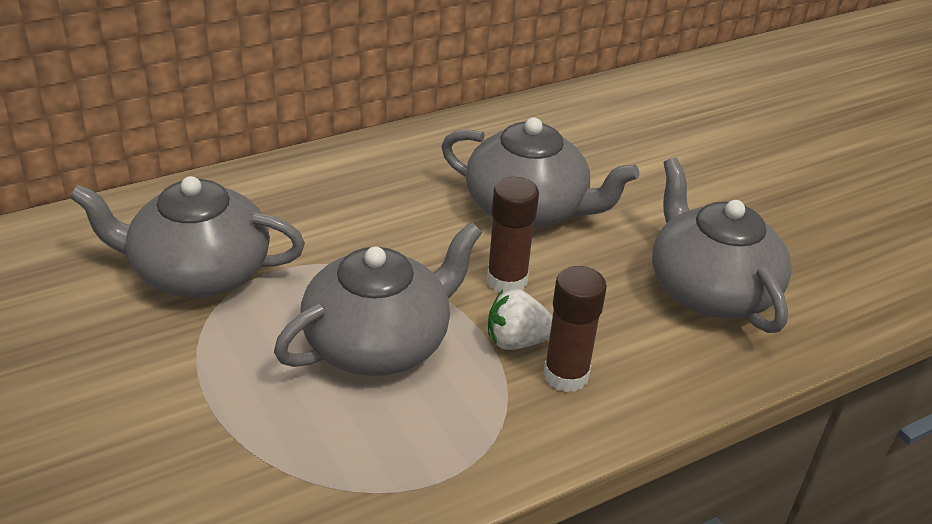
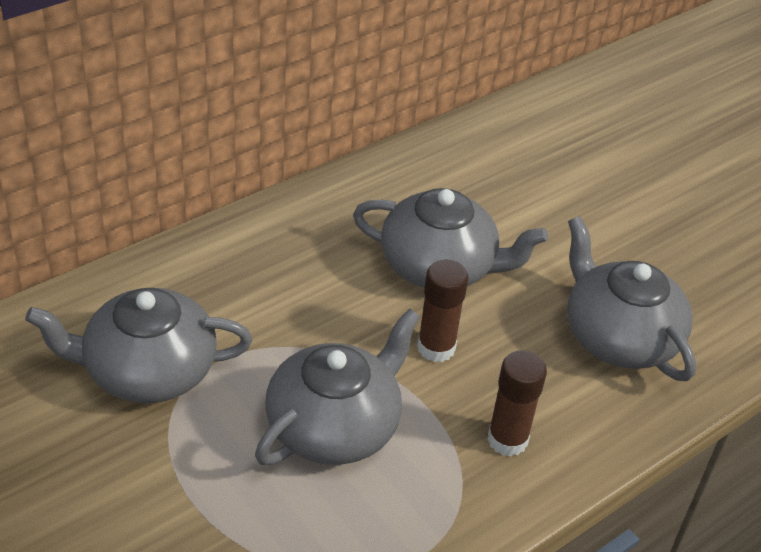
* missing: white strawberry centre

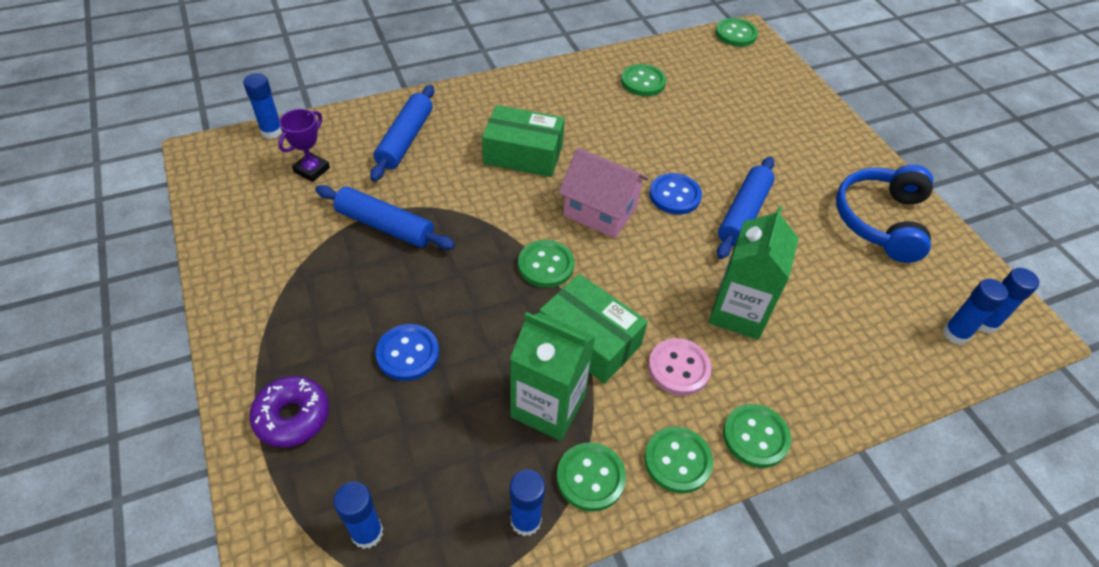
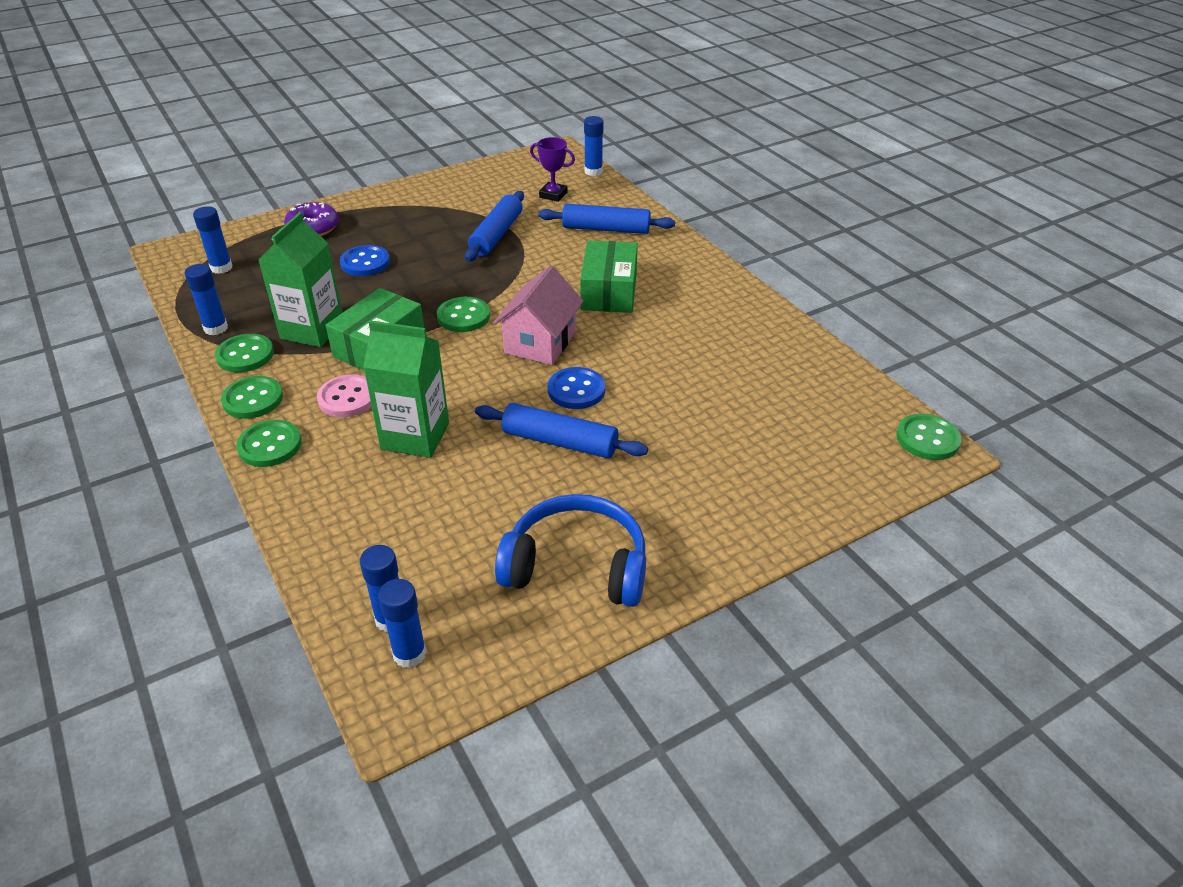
* missing: green button (no. 3 from left) top centre

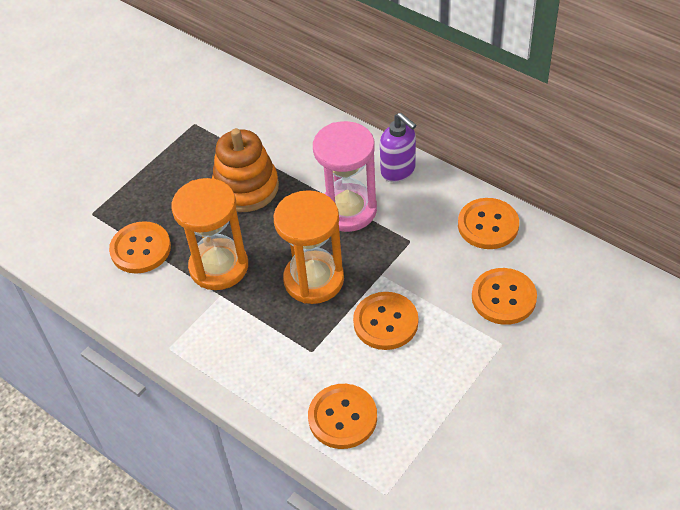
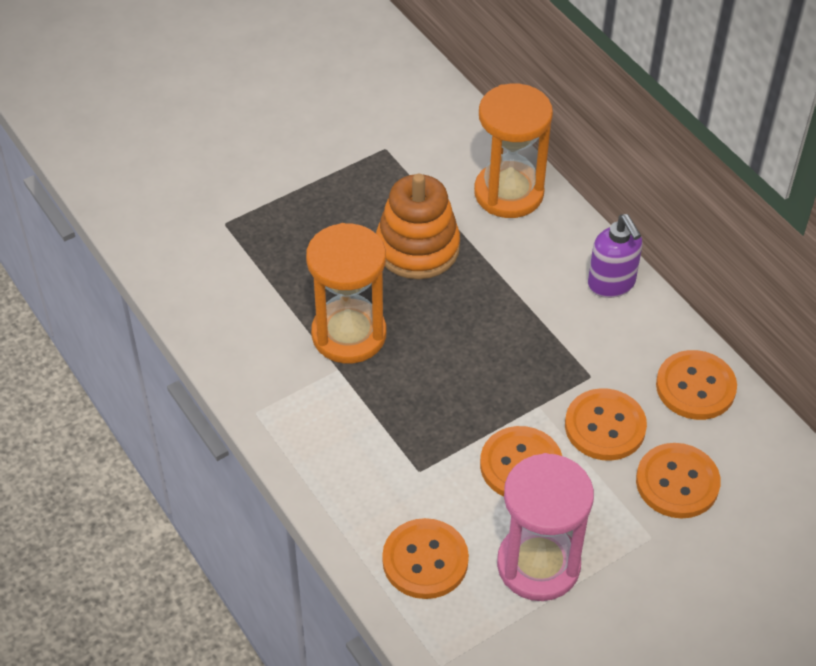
* relocated: orange button (no. 1 from left in the first image) middle left to orange button (no. 3 from left) middle right
* relocated: orange hourglass (no. 2 from left) centre to top centre
* relocated: pink hourglass centre to bottom right

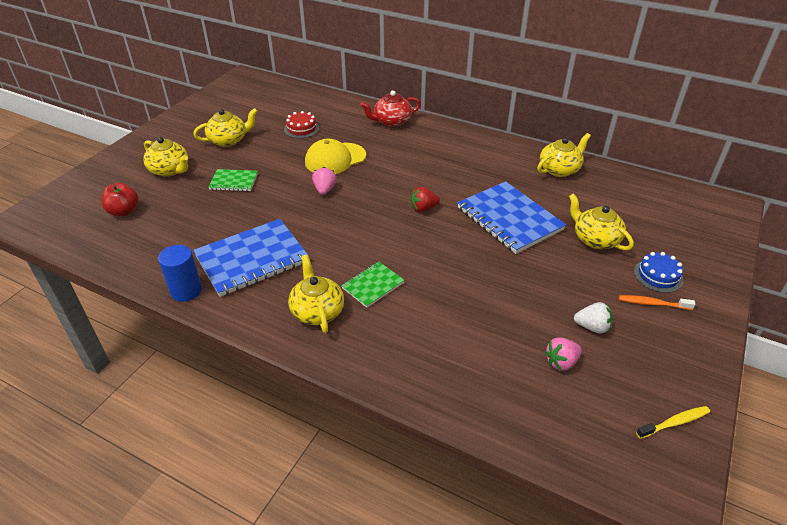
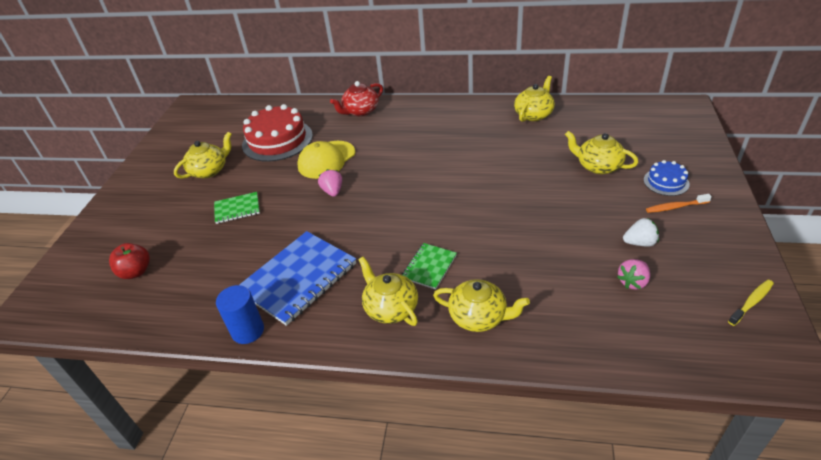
* relocated: yellow teapot (no. 1 from left in the first image) top left to yellow teapot (no. 3 from left) centre
* size: red cake top centre = top centre x1.99
* missing: red strawberry centre
* missing: blue notebook (no. 2 from left) centre

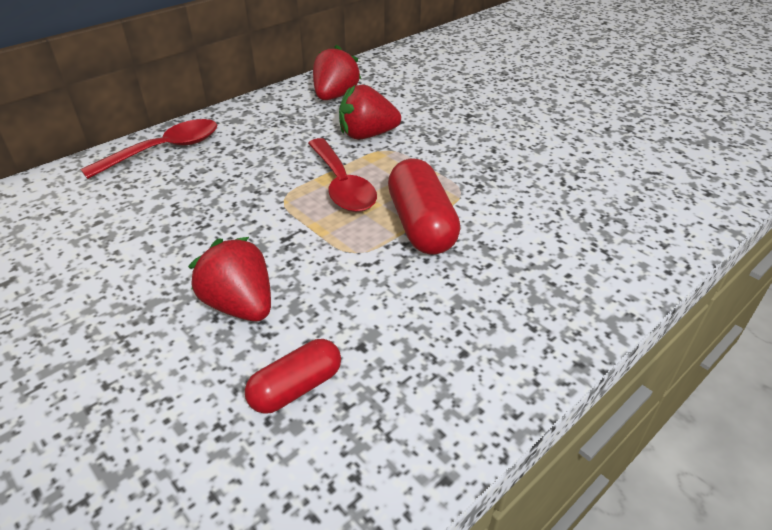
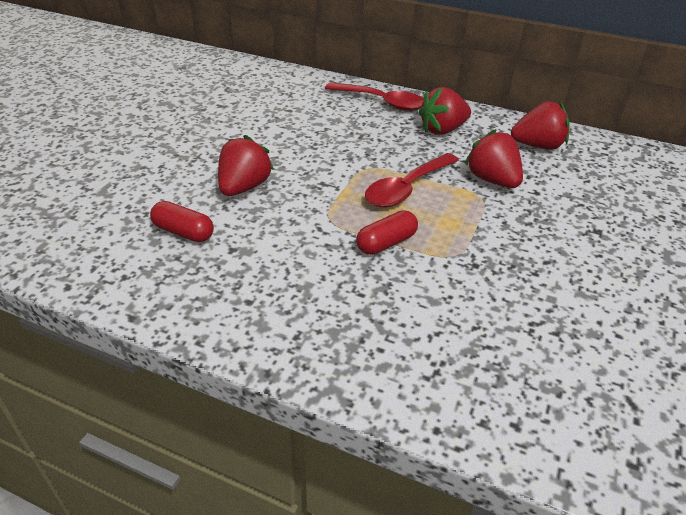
* size: red capsule (no. 2 from left) centre = centre x0.62
* appeared: red strawberry (no. 2 from left) top centre

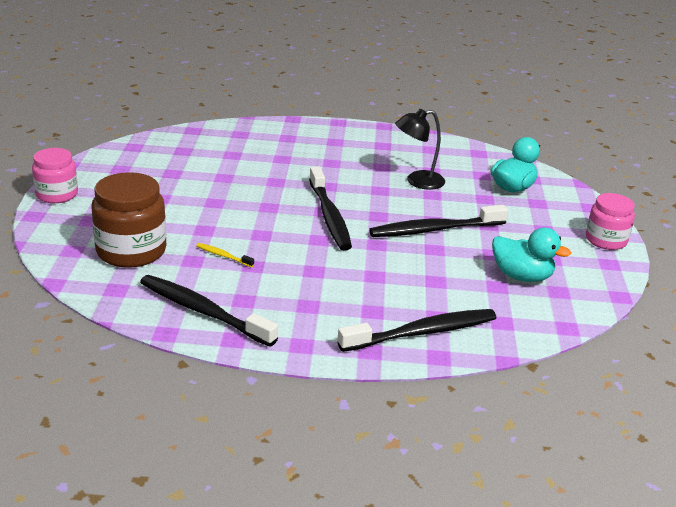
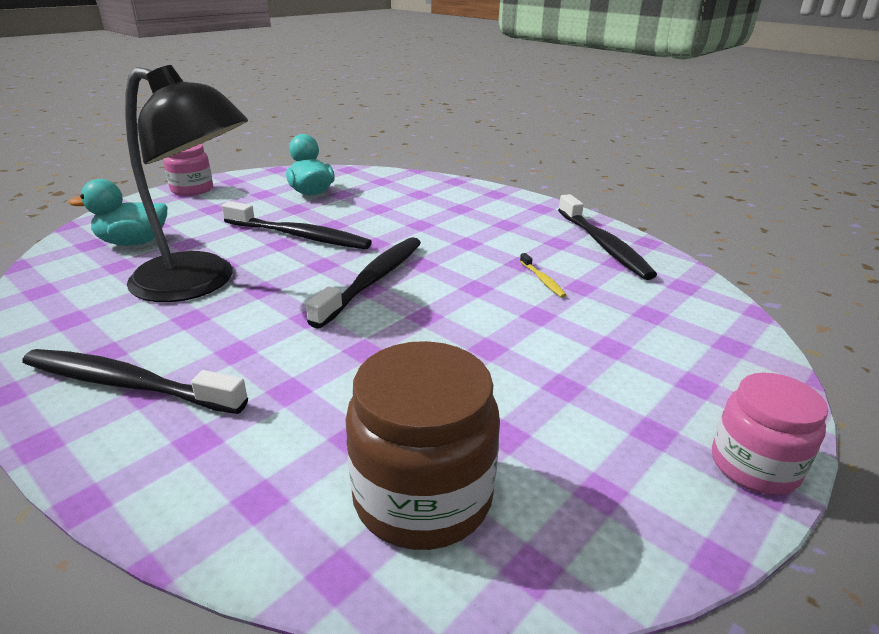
* relocated: brown jar middle left to bottom centre
* relocated: black toothbrush (no. 3 from left in the first image) centre to black toothbrush (no. 1 from left) middle left
* size: black lamp top centre = top left x1.78

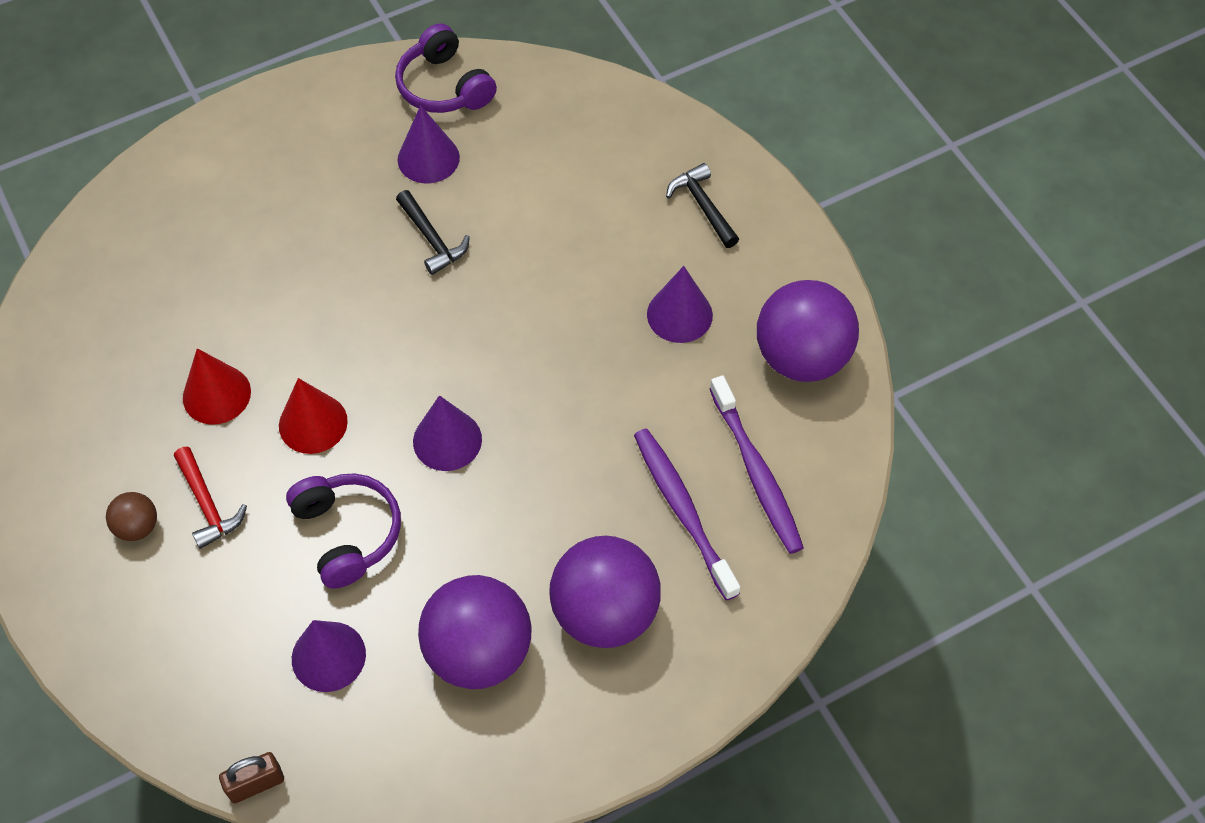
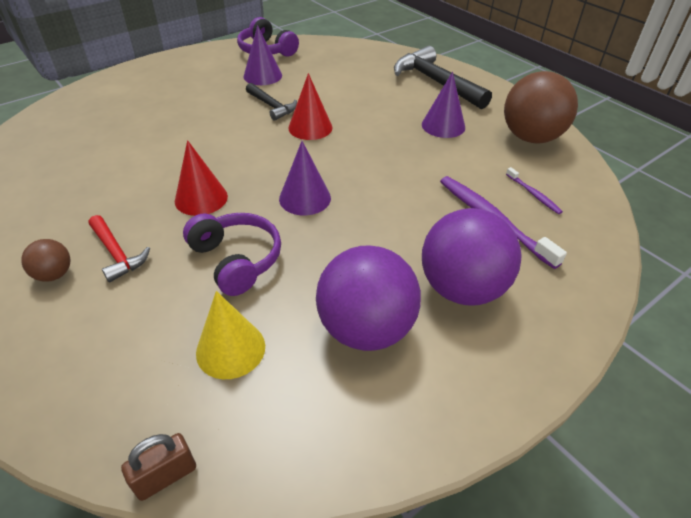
* relocated: red cone (no. 1 from left in the first image) middle left to red cone (no. 2 from left) top centre
* colour: purple cone (no. 1 from left) bottom left to yellow cone middle left
* size: black hammer (no. 2 from left) top centre = top centre x1.82
* size: purple toothbrush (no. 2 from left) centre = middle right x0.50
* colour: purple ball (no. 3 from left) middle right to brown ball (no. 2 from left) top right

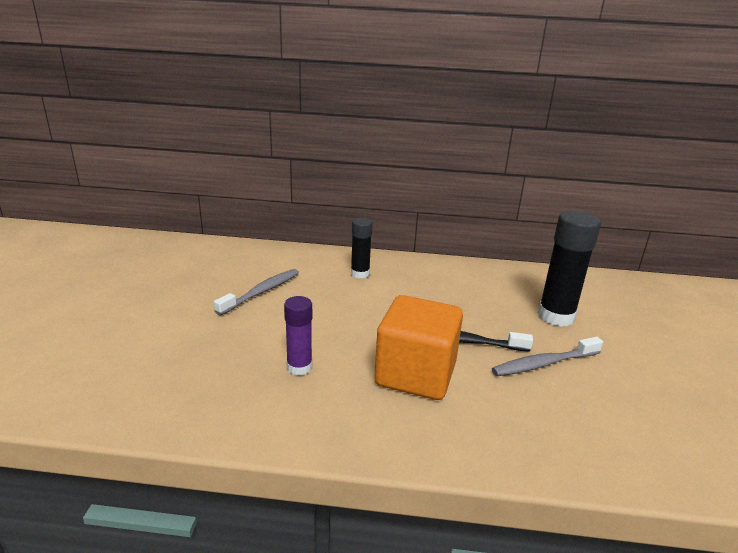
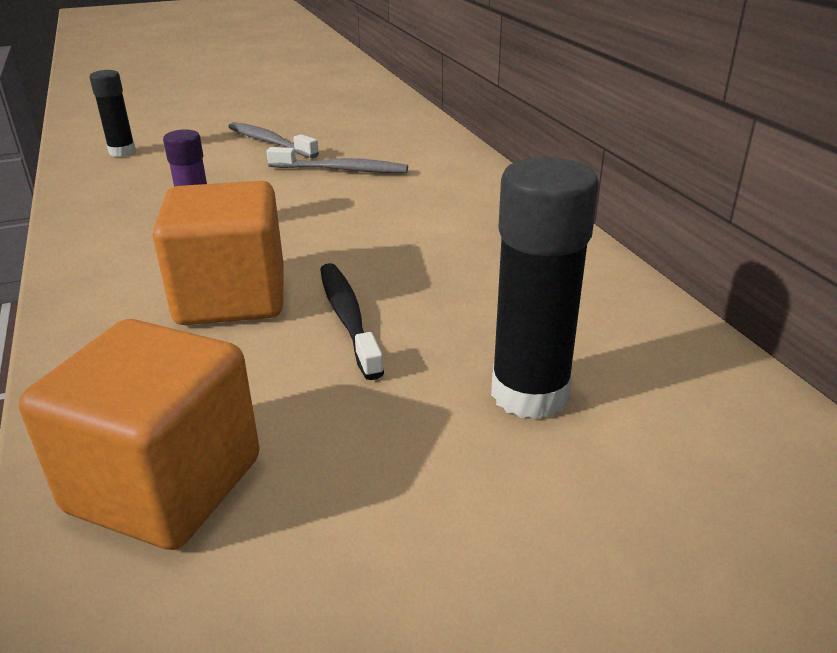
* relocated: black glue stick (no. 1 from left) centre to top left
* relocated: grey toothbrush (no. 2 from left in the first image) middle right to grey toothbrush (no. 1 from left) top left
* appeared: orange cube (no. 1 from left) middle left

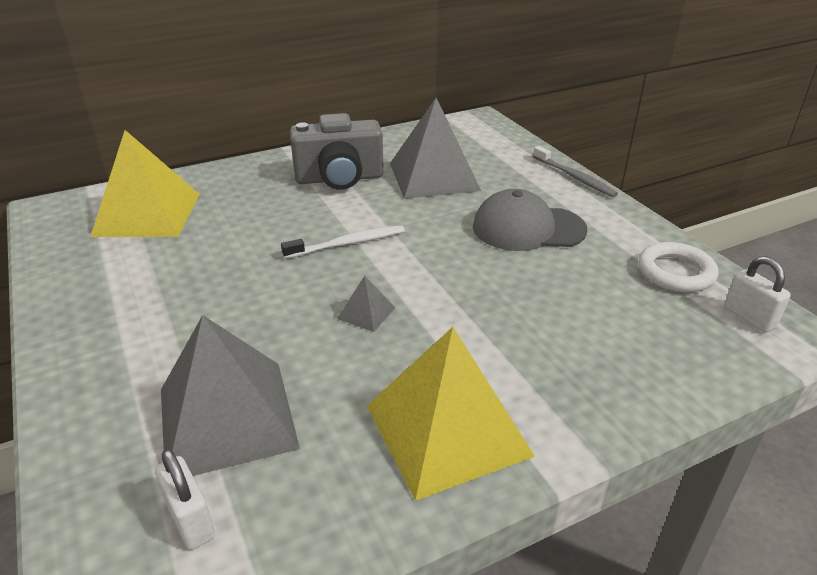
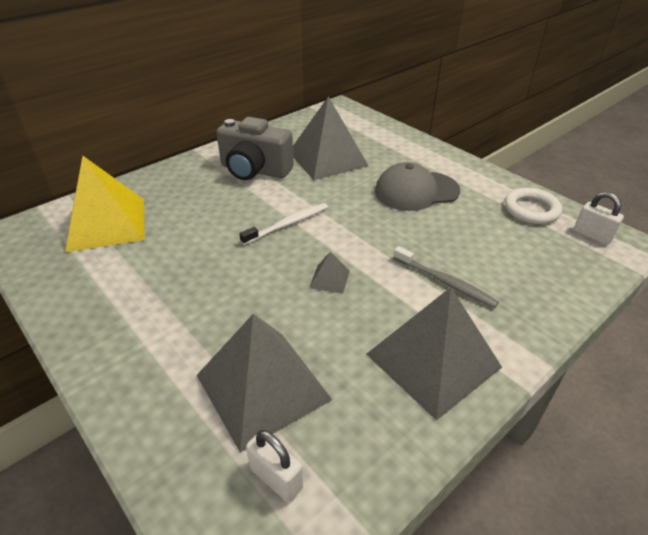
* spun: grey camera top centre = top centre 45 degrees clockwise
* colour: yellow pyramid (no. 2 from left) bottom centre to grey pyramid (no. 4 from left) middle right
* relocated: grey toothbrush top right to middle right

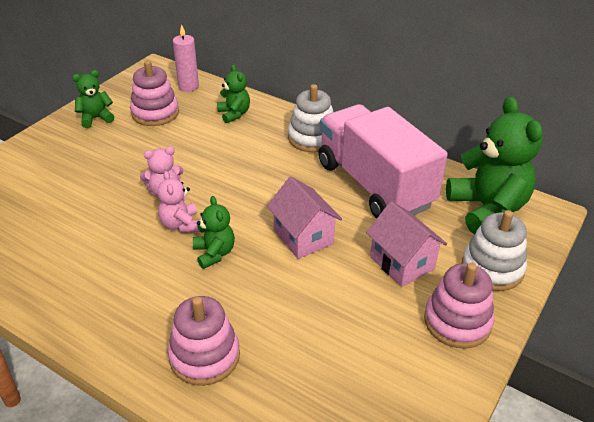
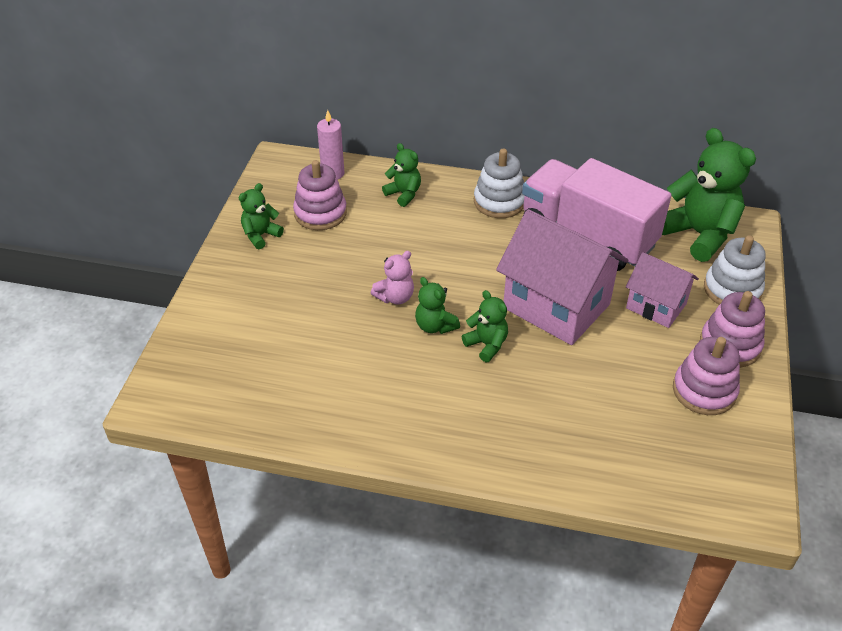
* colour: pink teddy bear (no. 2 from left) middle left to green teddy bear (no. 3 from left) centre
* relocated: pink stacking toy (no. 2 from left) bottom centre to middle right
* size: pink house (no. 1 from left) centre = middle right x1.73

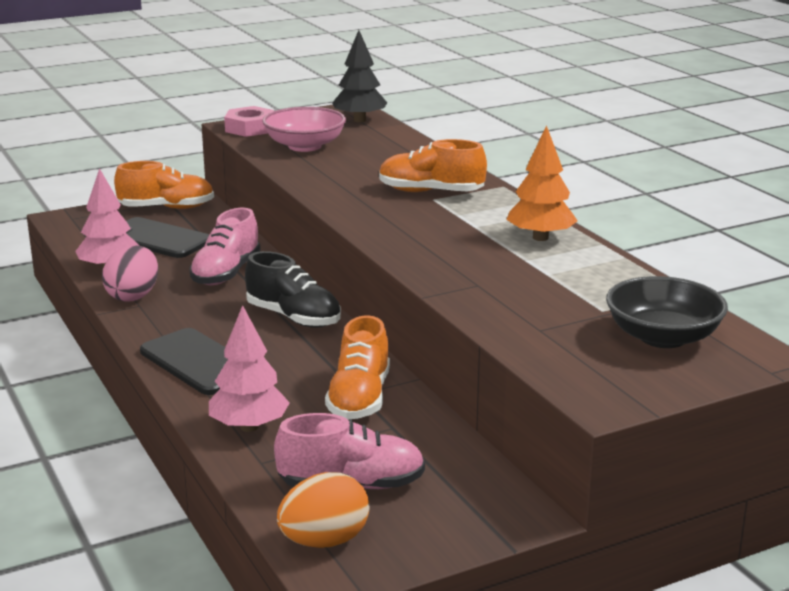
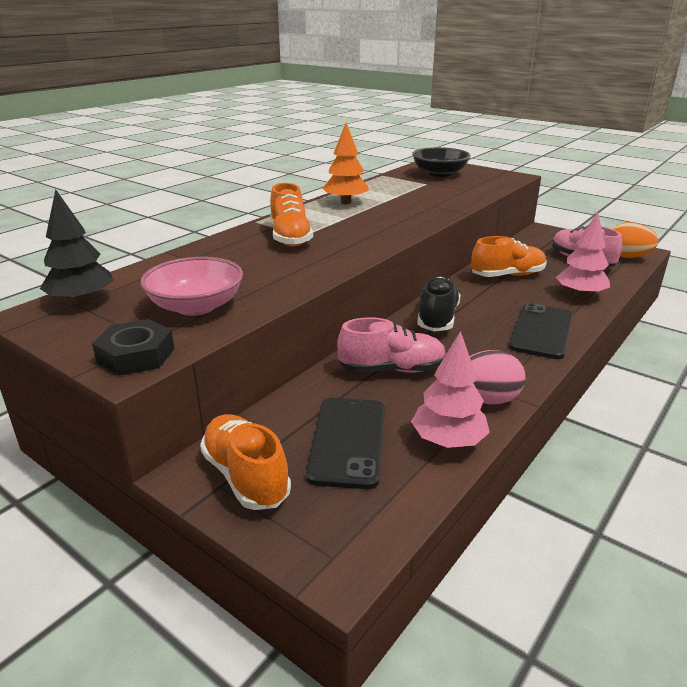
* colour: pink nut top left to black nut middle left

